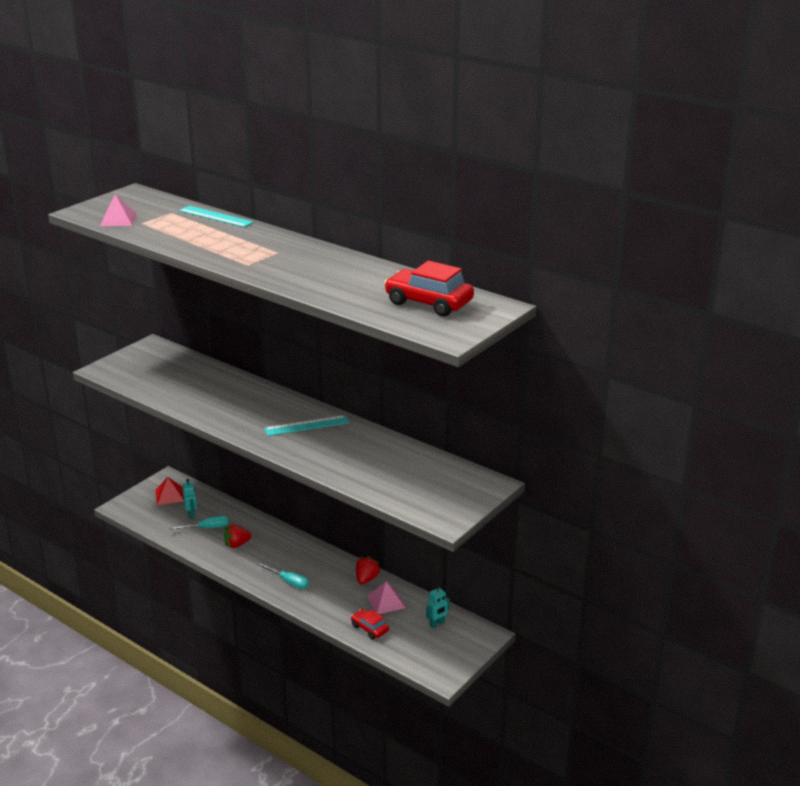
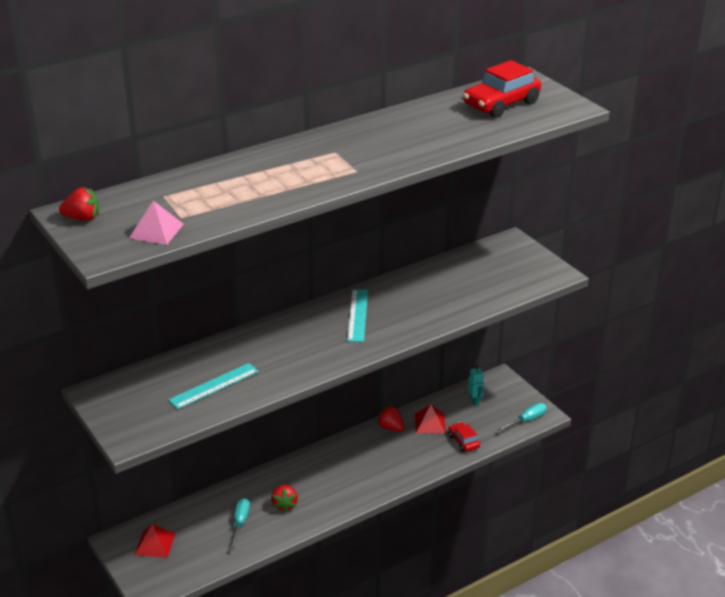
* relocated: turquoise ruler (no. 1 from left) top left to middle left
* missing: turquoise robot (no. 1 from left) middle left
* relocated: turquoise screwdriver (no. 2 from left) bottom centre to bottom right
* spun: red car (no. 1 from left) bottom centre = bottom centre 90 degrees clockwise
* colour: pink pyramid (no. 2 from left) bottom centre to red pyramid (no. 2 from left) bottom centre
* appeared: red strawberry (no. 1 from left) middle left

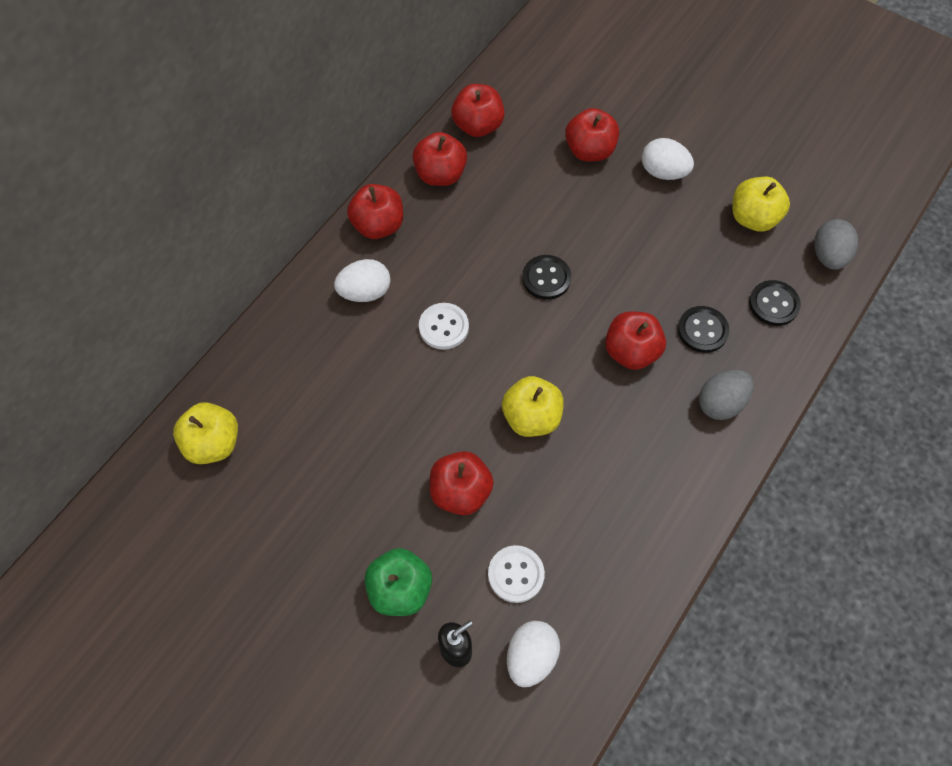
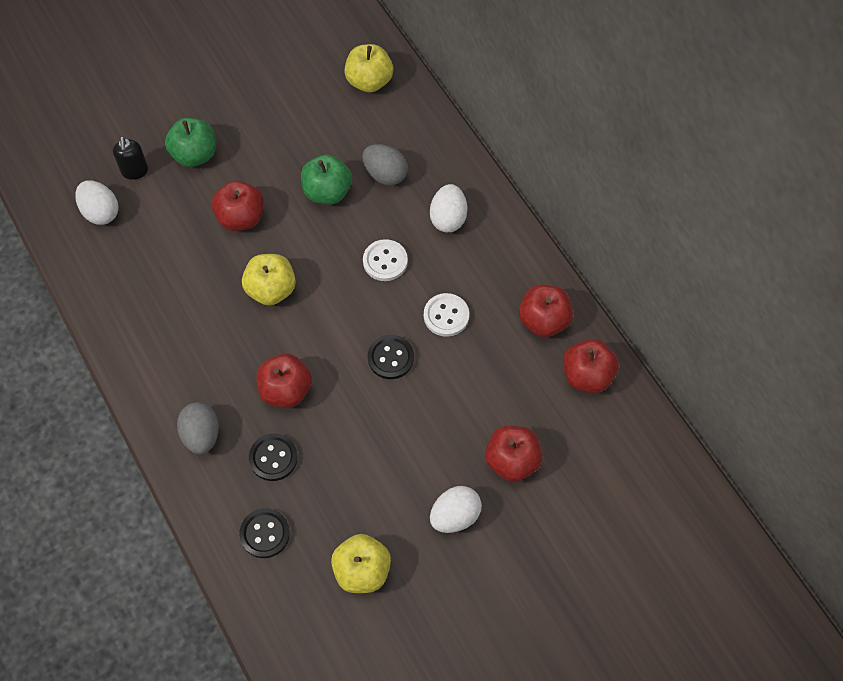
* missing: red apple (no. 1 from left) top centre
* relocated: white button (no. 2 from left) bottom centre to centre
* relocated: grey egg (no. 2 from left) top right to top centre
* appeared: green apple (no. 2 from left) top centre

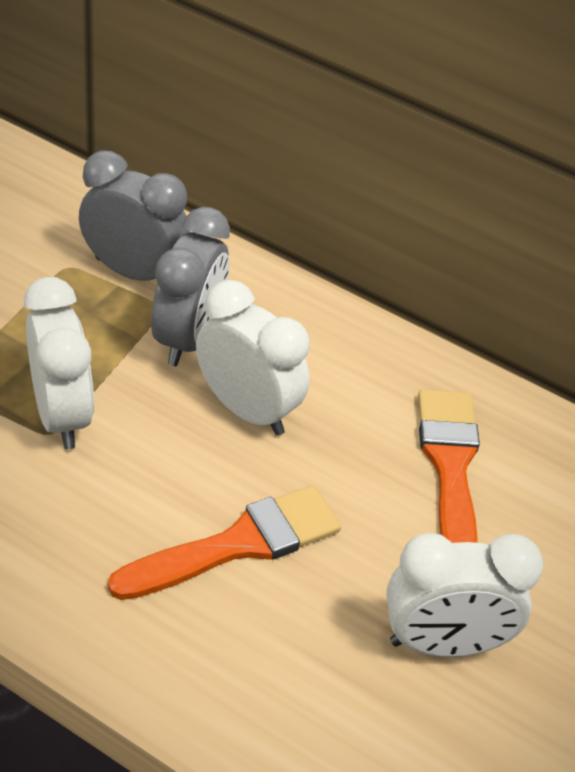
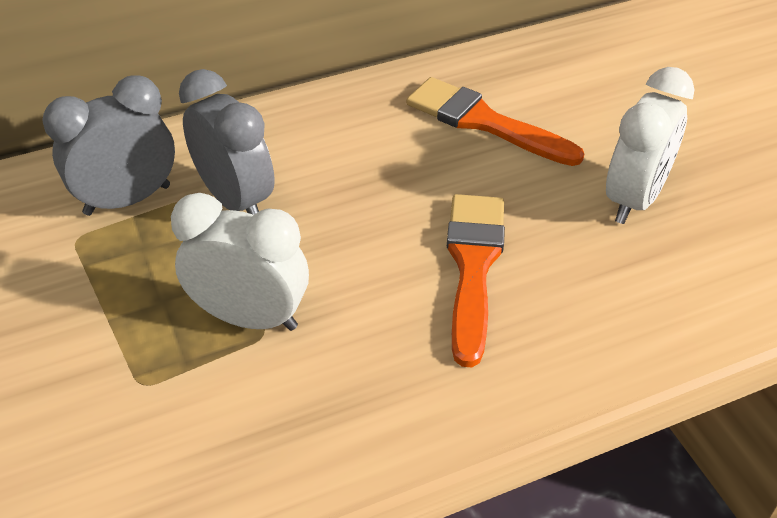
* missing: white clock (no. 2 from left) centre

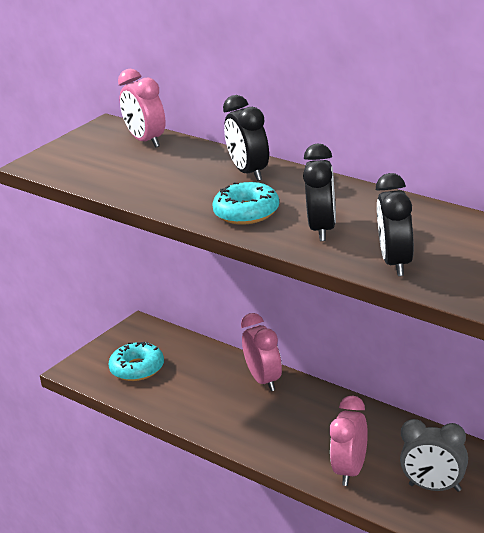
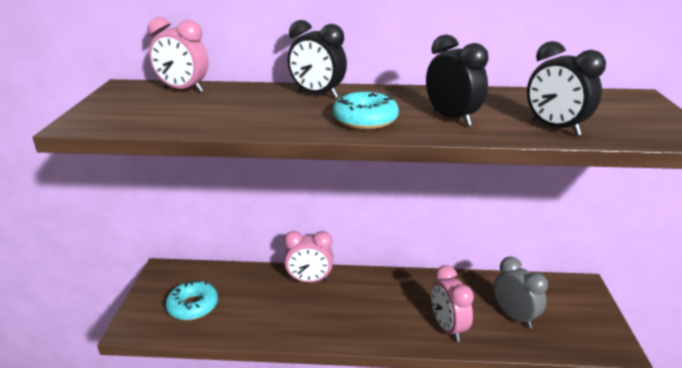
* spun: pink clock (no. 2 from left) centre = bottom centre 150 degrees clockwise
* spun: grey clock bottom right = bottom right 105 degrees counterclockwise

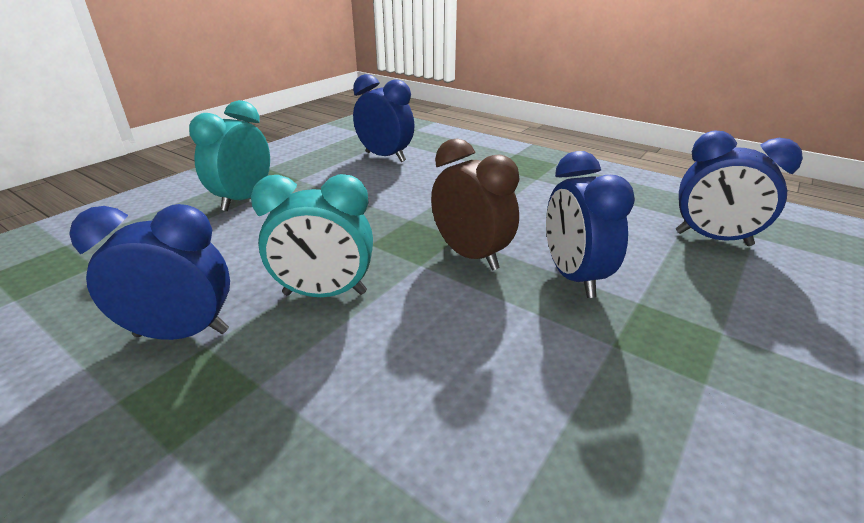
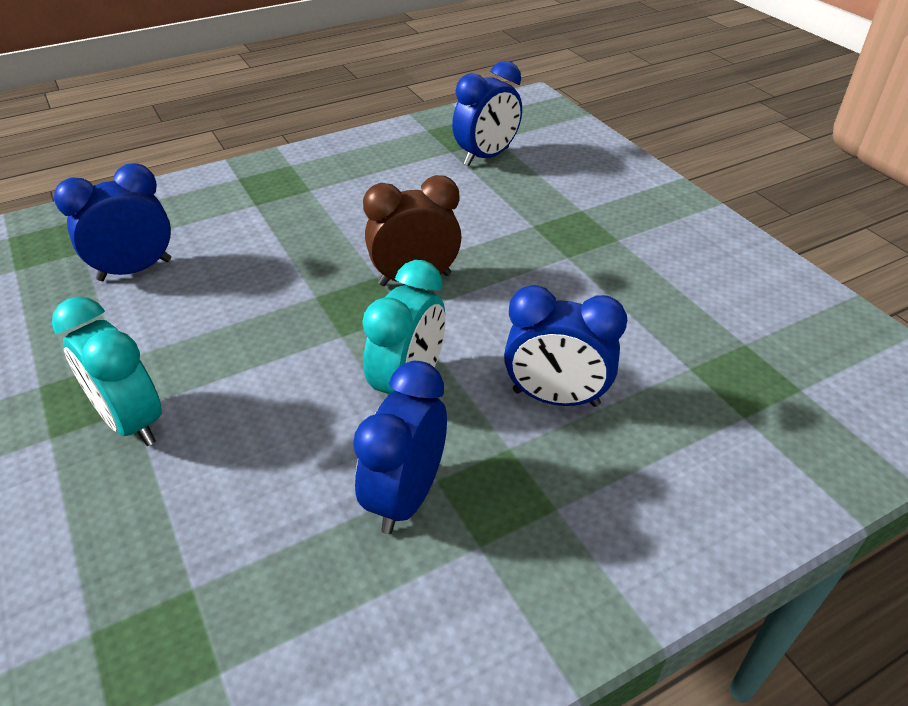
* relocated: blue clock (no. 3 from left in the first image) middle right to blue clock (no. 4 from left) centre

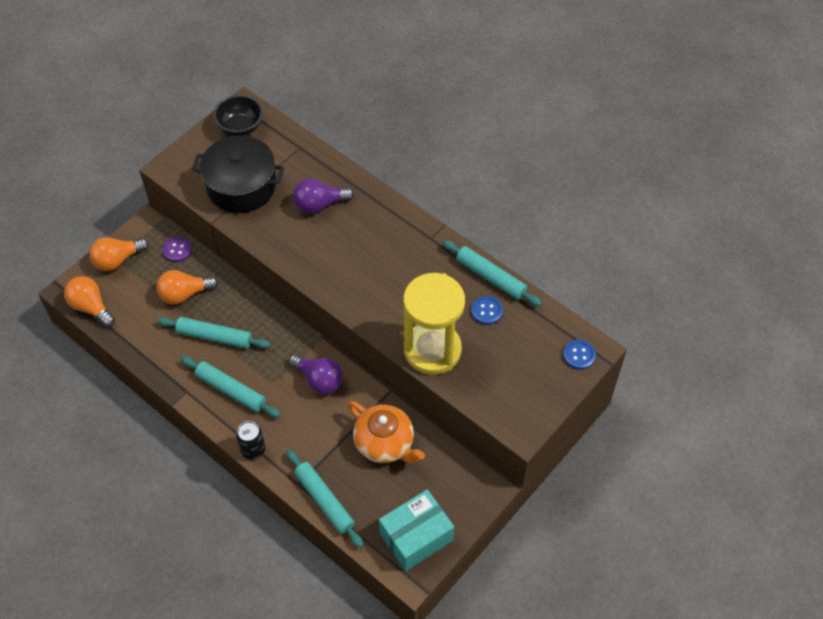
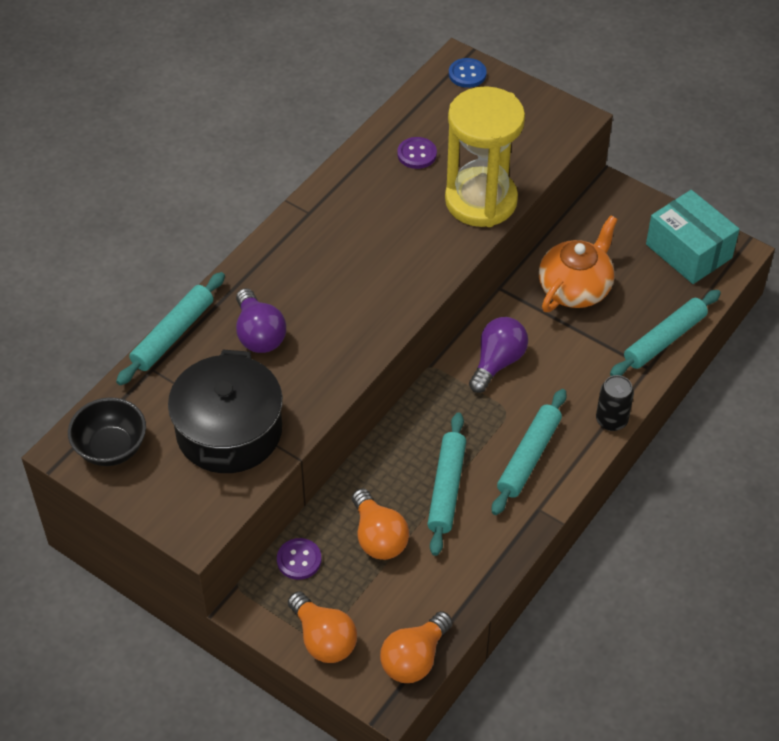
* relocated: turquoise rolling pin (no. 4 from left in the first image) centre to turquoise rolling pin (no. 1 from left) middle left
* colour: blue button (no. 1 from left) centre to purple button (no. 2 from left) top centre

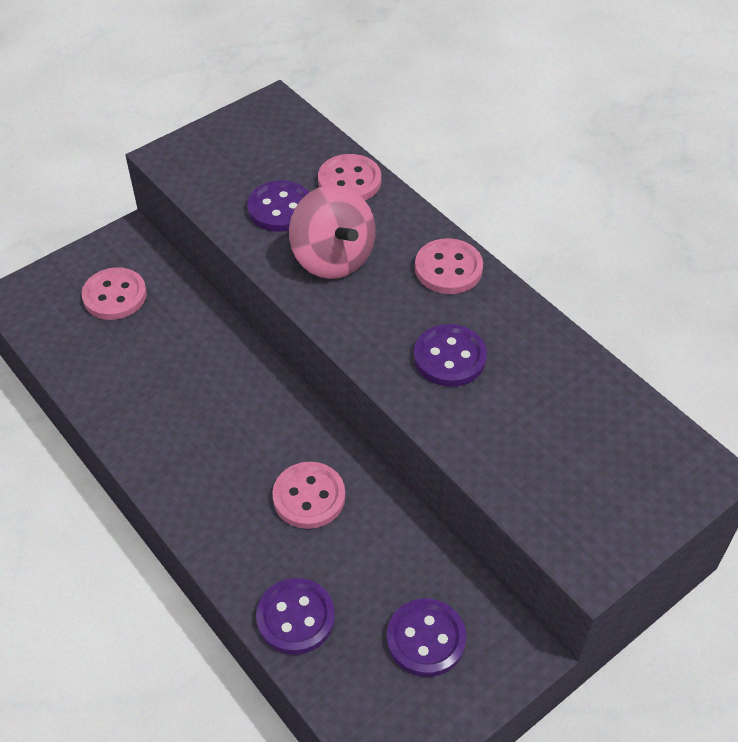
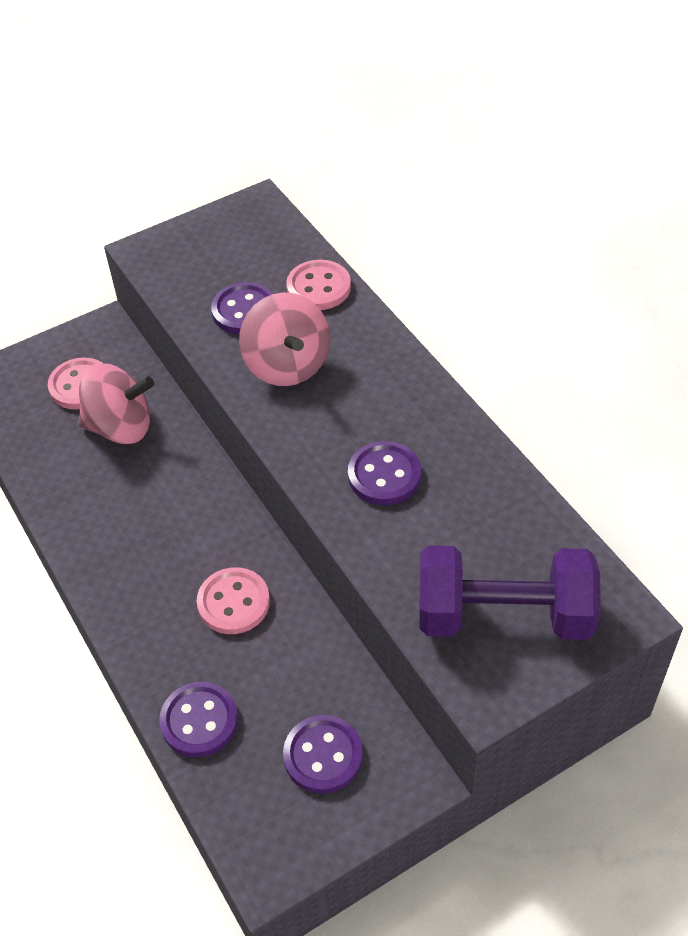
* missing: pink button (no. 4 from left) centre
* appeared: pink spinning top (no. 1 from left) middle left
* appeared: purple dumbbell middle right

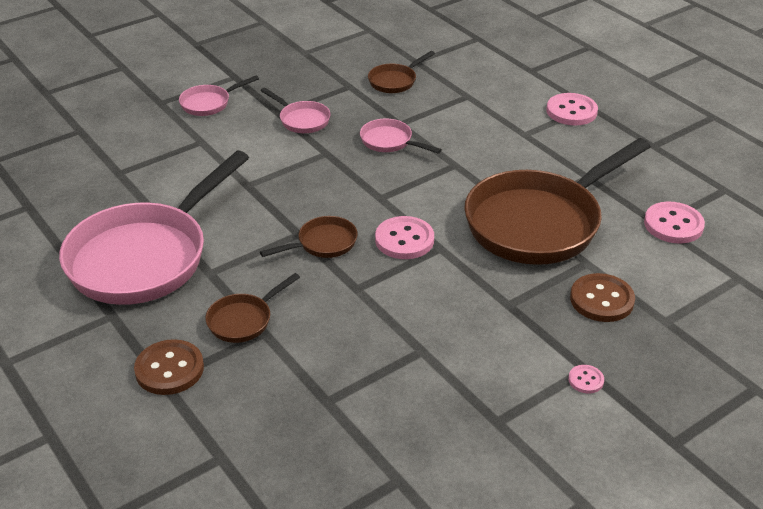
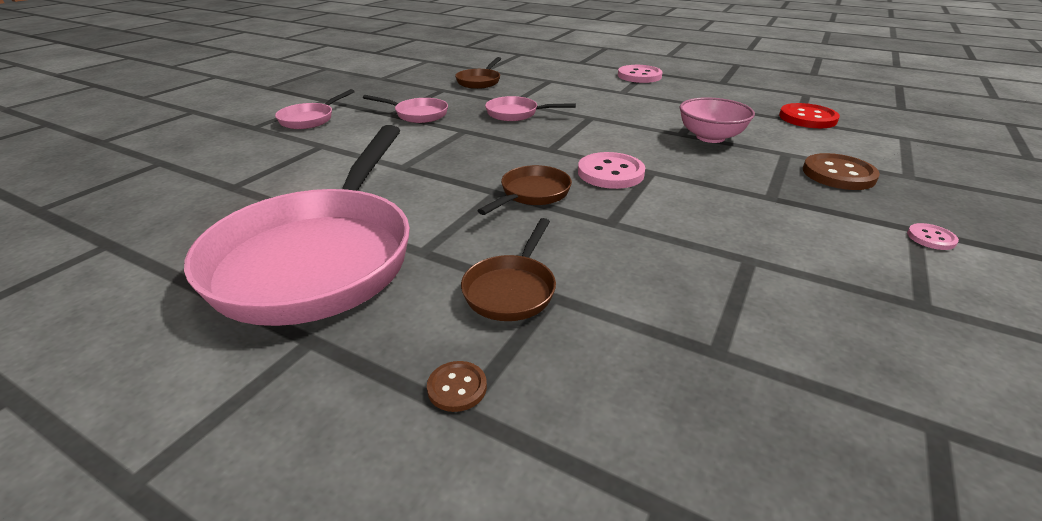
* size: brown button (no. 1 from left) bottom left = bottom centre x0.51
* exchanged: brown pan (no. 4 from left) middle right to pink bowl top right
* colour: pink button (no. 4 from left) middle right to red button top right

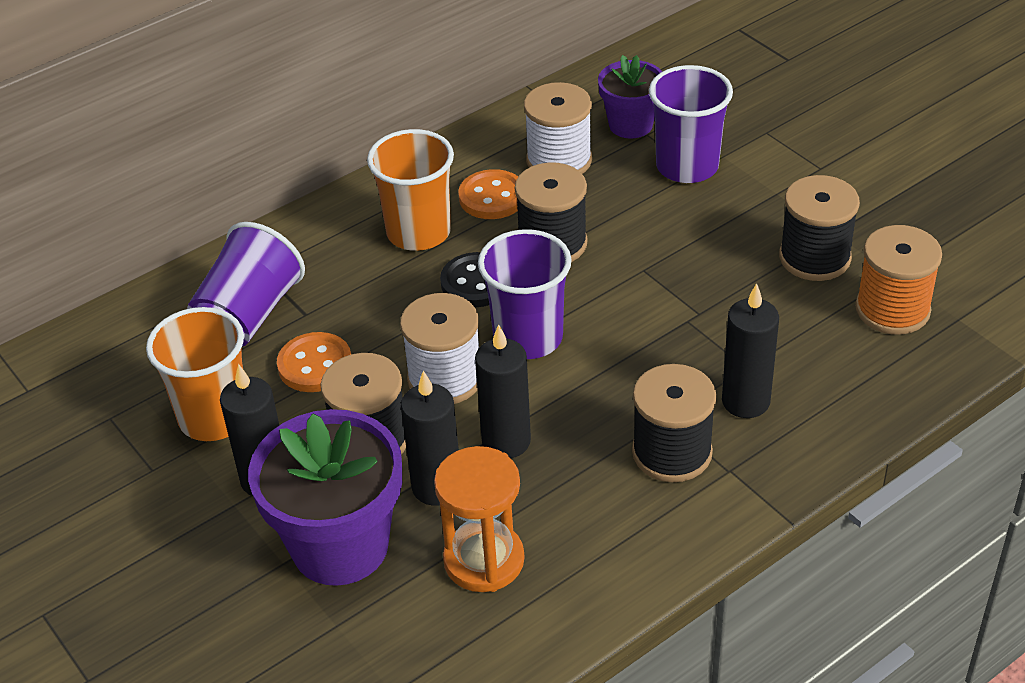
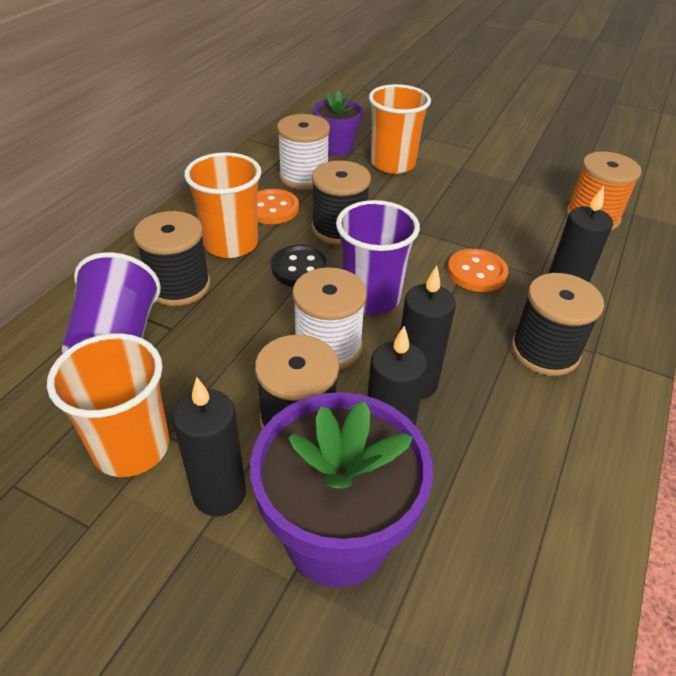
* relocated: orange button (no. 1 from left in the first image) middle left to orange button (no. 2 from left) middle right
* missing: orange hourglass bottom centre
* colour: purple cup (no. 3 from left) top right to orange cup (no. 3 from left) top centre
* relocated: black spool (no. 4 from left in the first image) middle right to black spool (no. 1 from left) middle left

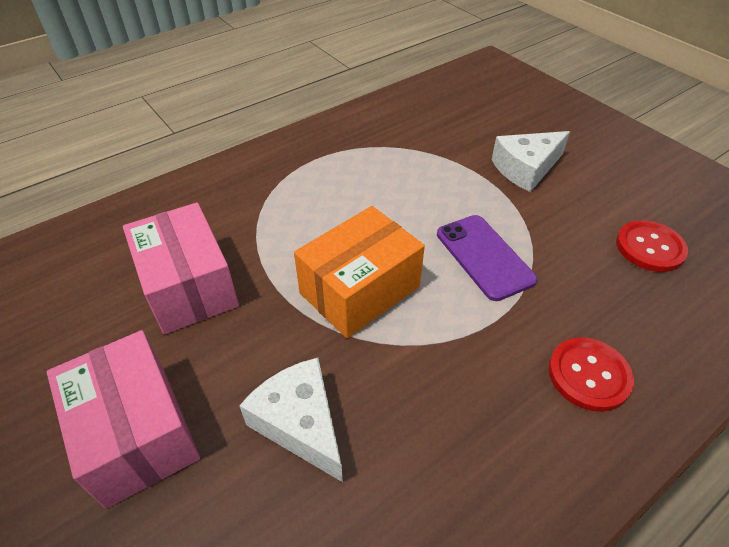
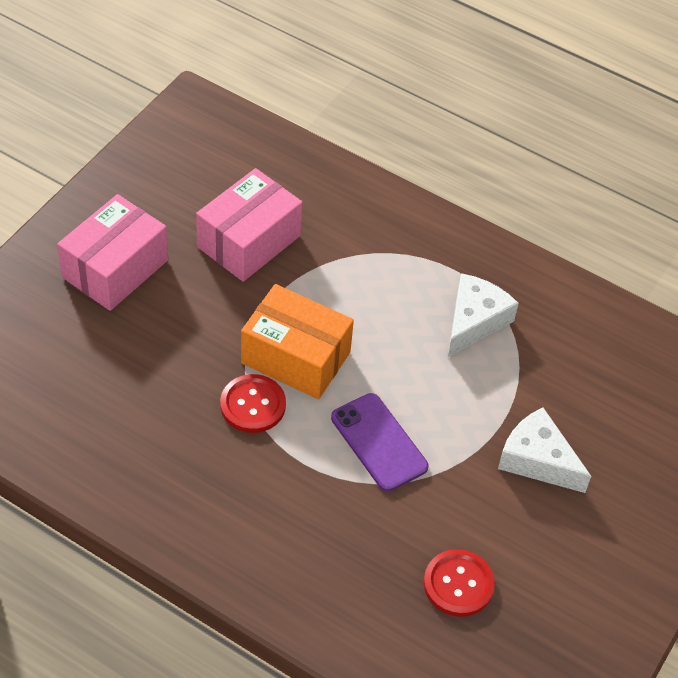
* relocated: white cheese (no. 1 from left) bottom centre to middle right
* spun: purple phone middle right = centre 75 degrees counterclockwise
* relocated: red button (no. 1 from left) bottom right to centre

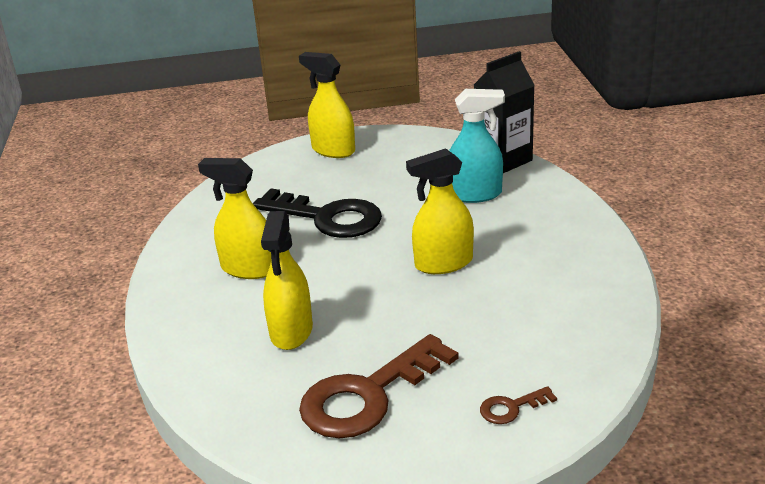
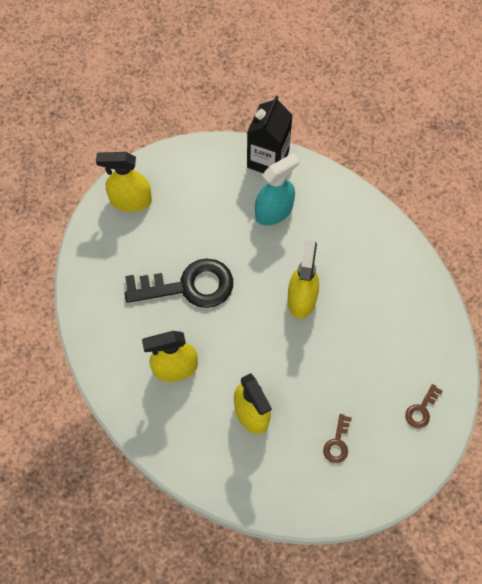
* size: brown key (no. 1 from left) bottom centre = bottom right x0.43
* spun: yellow spray bottle (no. 4 from left) centre = centre 150 degrees clockwise

